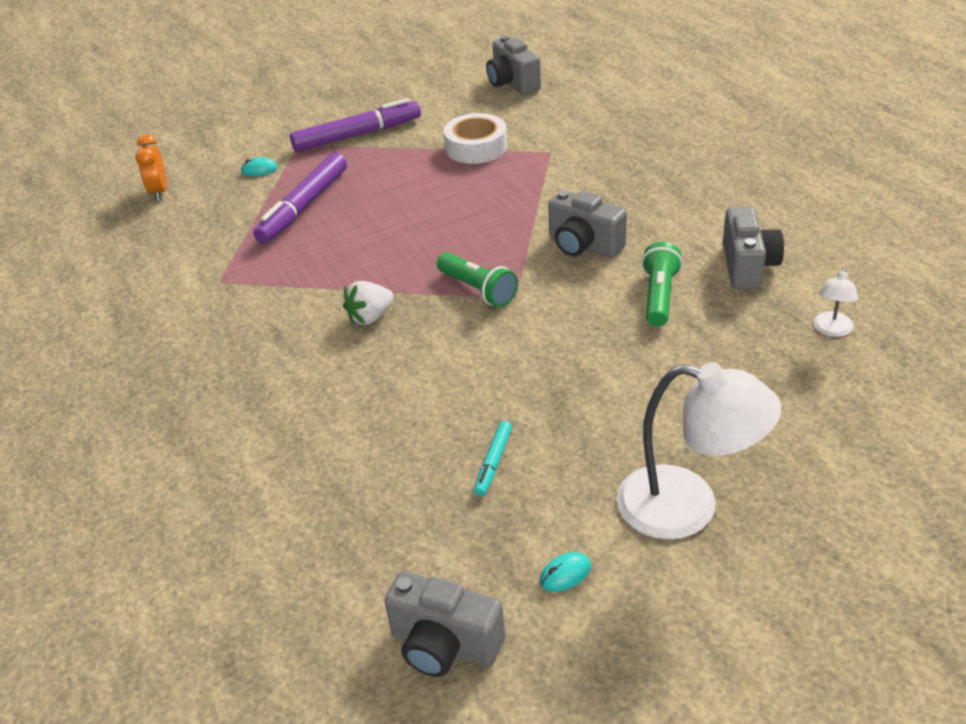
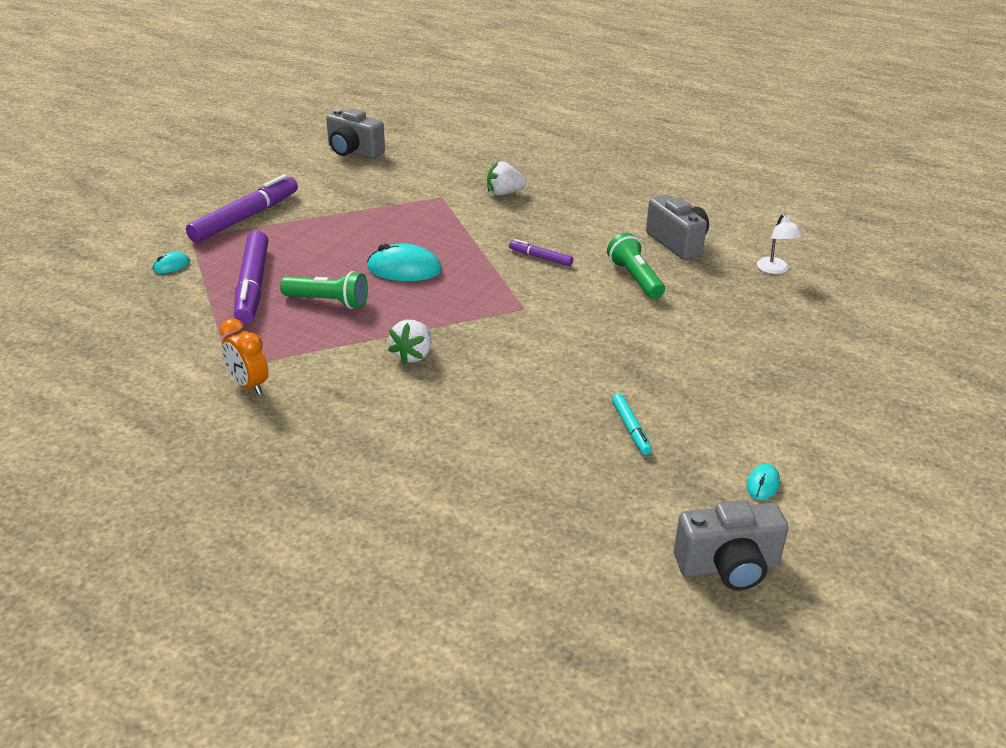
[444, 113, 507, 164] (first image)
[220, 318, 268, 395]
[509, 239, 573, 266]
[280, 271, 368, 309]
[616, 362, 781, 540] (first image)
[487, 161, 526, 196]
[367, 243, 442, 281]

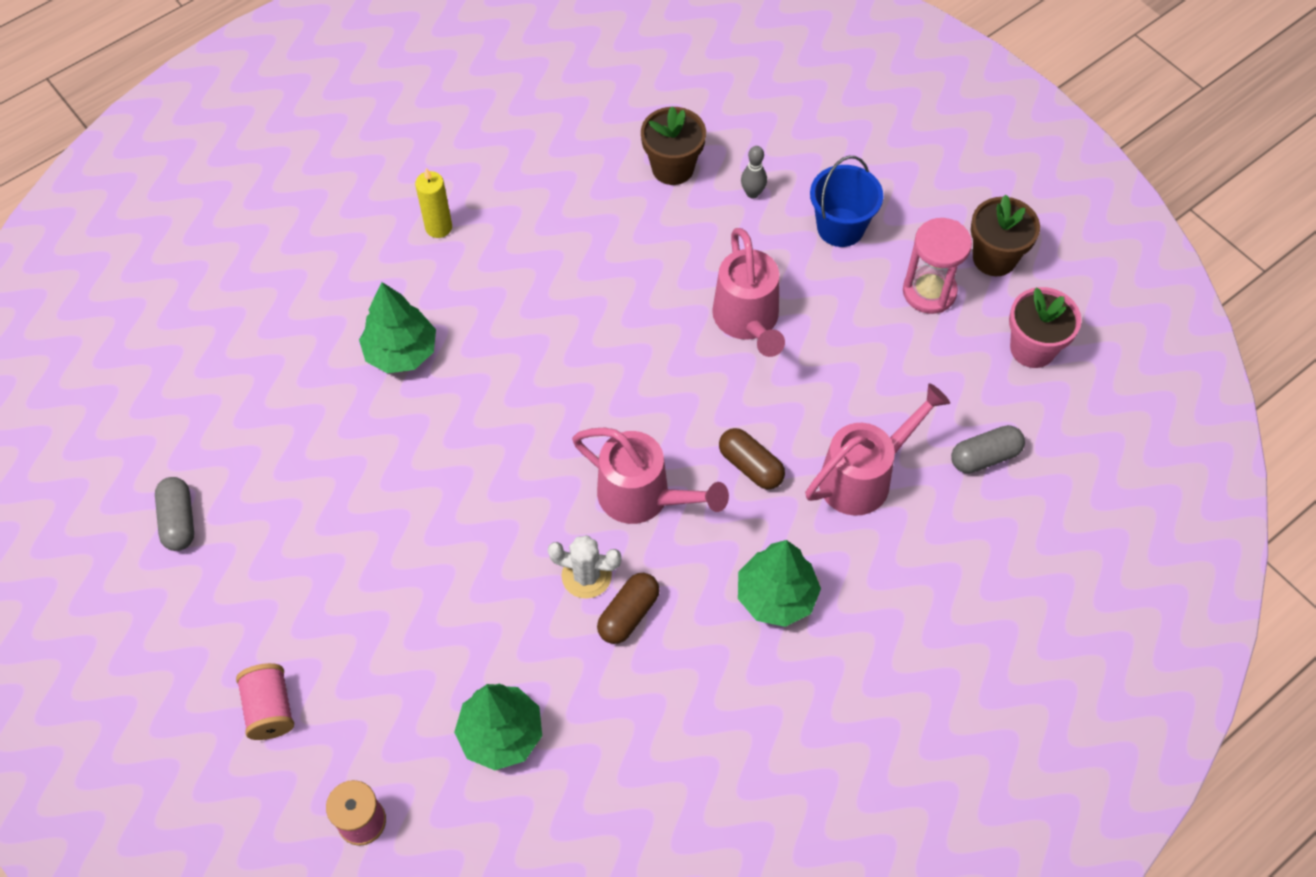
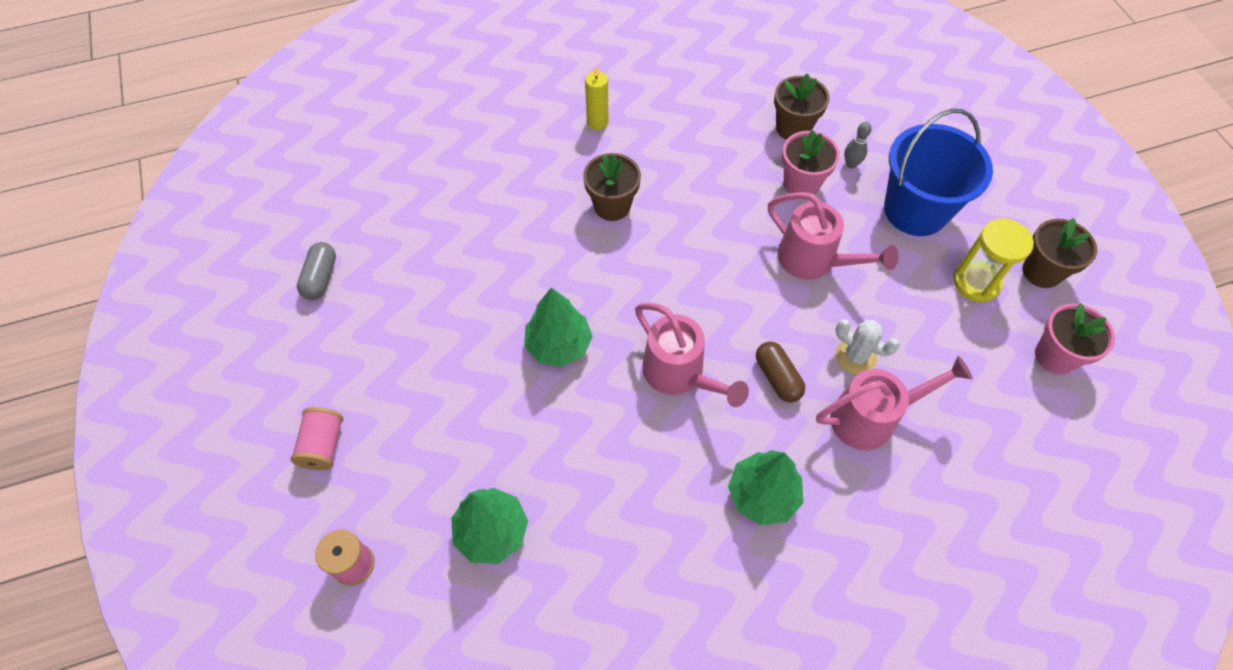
[884, 109, 993, 236]
[953, 218, 1034, 303]
[768, 192, 899, 280]
[524, 287, 593, 367]
[951, 425, 1025, 473] (first image)
[835, 319, 900, 375]
[597, 573, 660, 644] (first image)
[782, 130, 840, 195]
[583, 153, 641, 221]

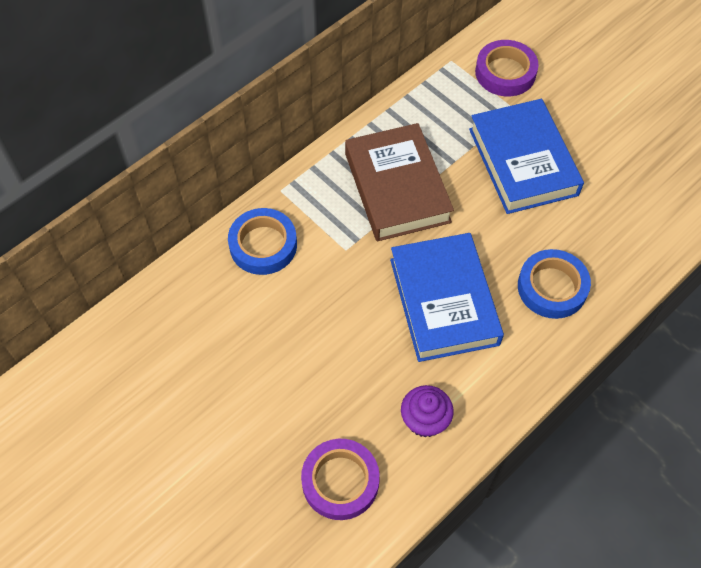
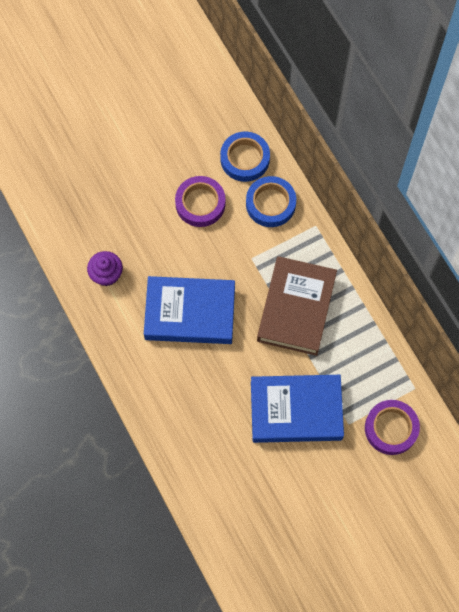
[257, 256, 337, 356]
[220, 131, 270, 182]
[175, 176, 226, 227]

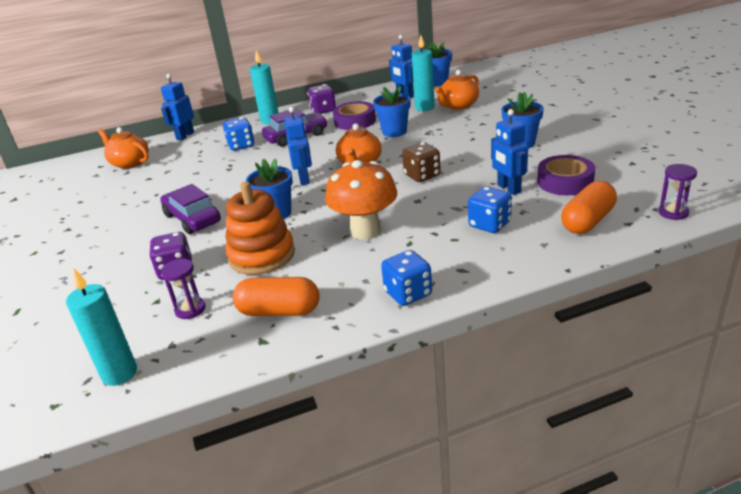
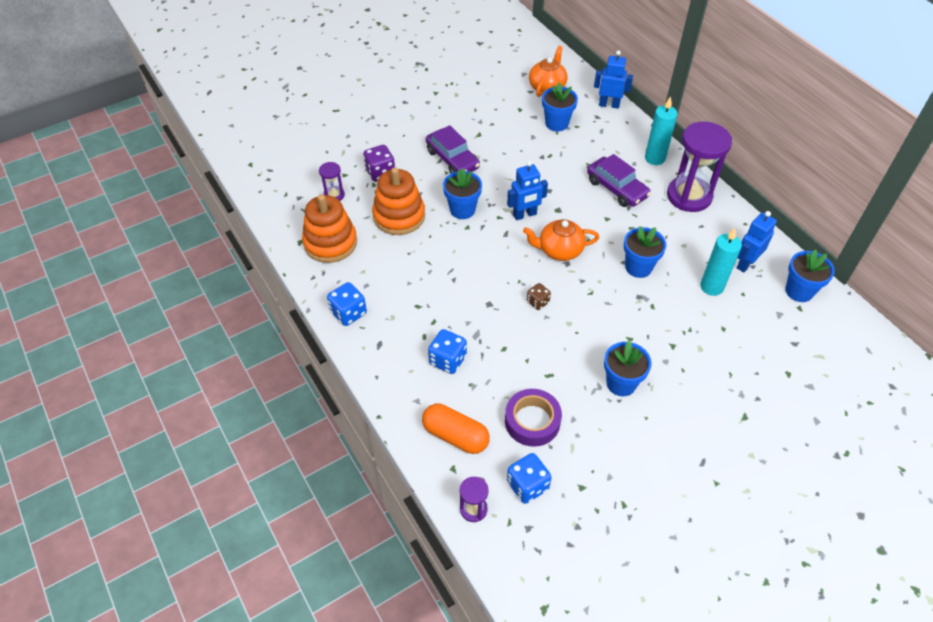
[435, 70, 479, 110] (first image)
[667, 122, 732, 212]
[333, 101, 376, 130] (first image)
[491, 109, 528, 195] (first image)
[507, 453, 551, 504]
[527, 283, 551, 310]
[325, 160, 397, 240] (first image)
[426, 125, 480, 174]
[66, 268, 137, 386] (first image)
[302, 194, 357, 263]
[542, 82, 578, 131]

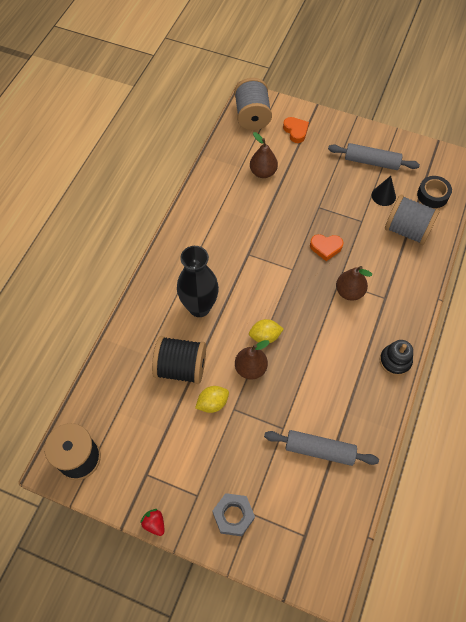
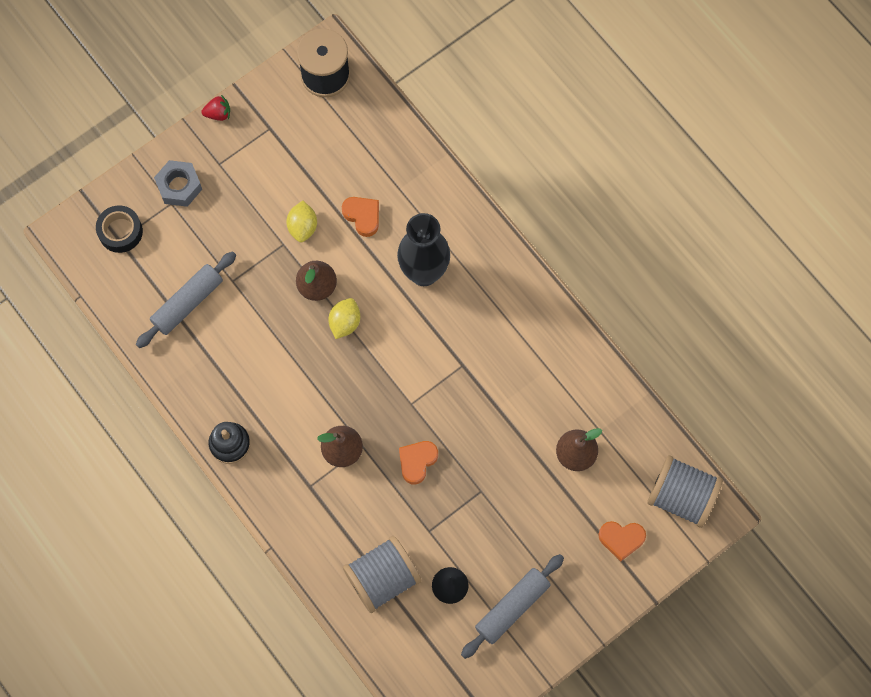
[96, 205, 143, 253]
[342, 197, 379, 237]

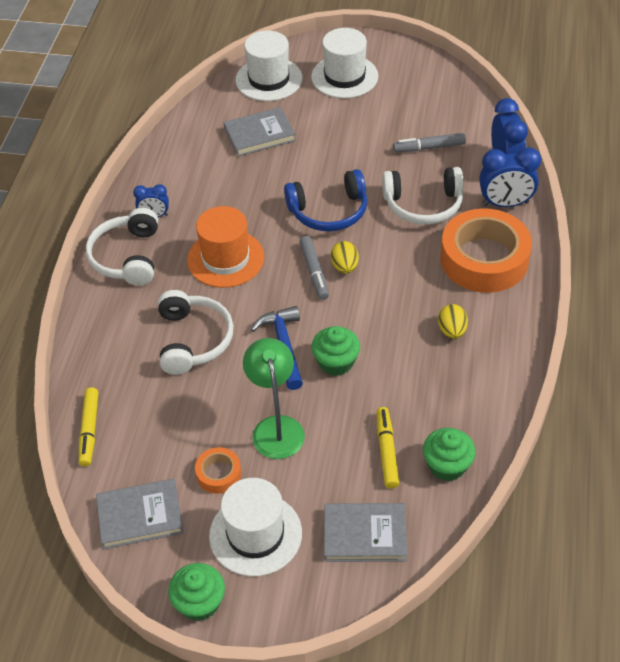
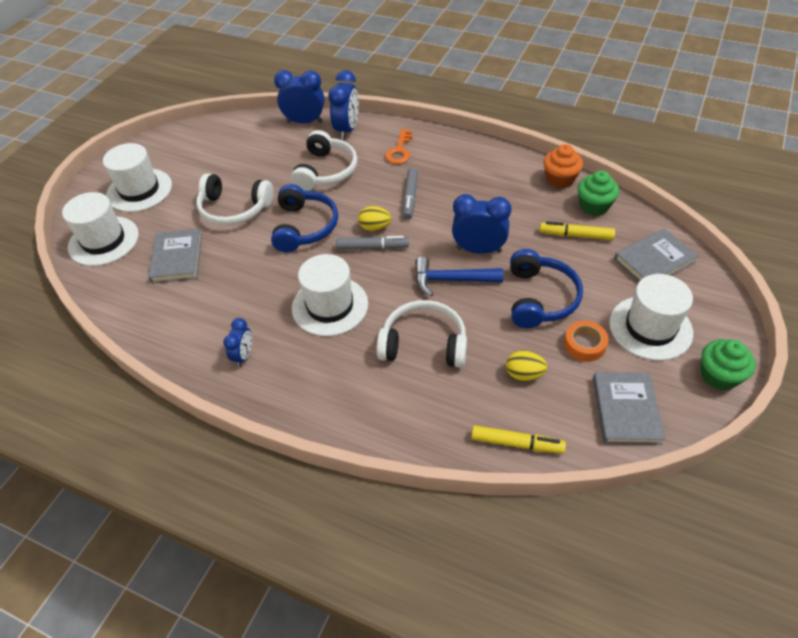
[403, 168, 418, 220]
[292, 254, 368, 336]
[196, 173, 274, 226]
[385, 129, 413, 164]
[506, 350, 547, 381]
[452, 194, 512, 254]
[510, 249, 583, 328]
[614, 228, 698, 282]
[543, 144, 583, 188]

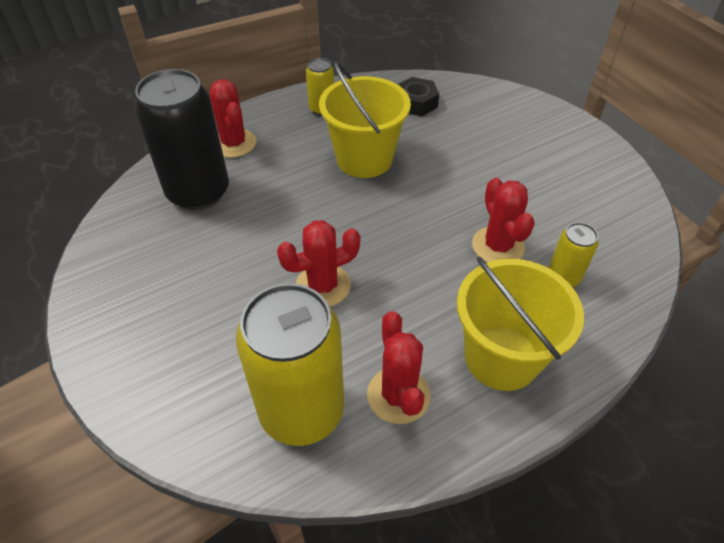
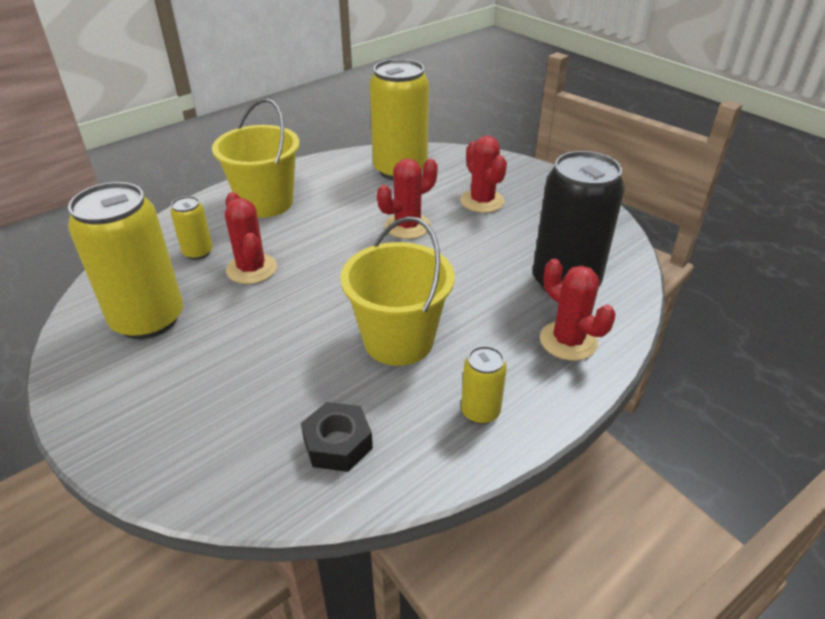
[460, 136, 507, 213]
[68, 182, 183, 339]

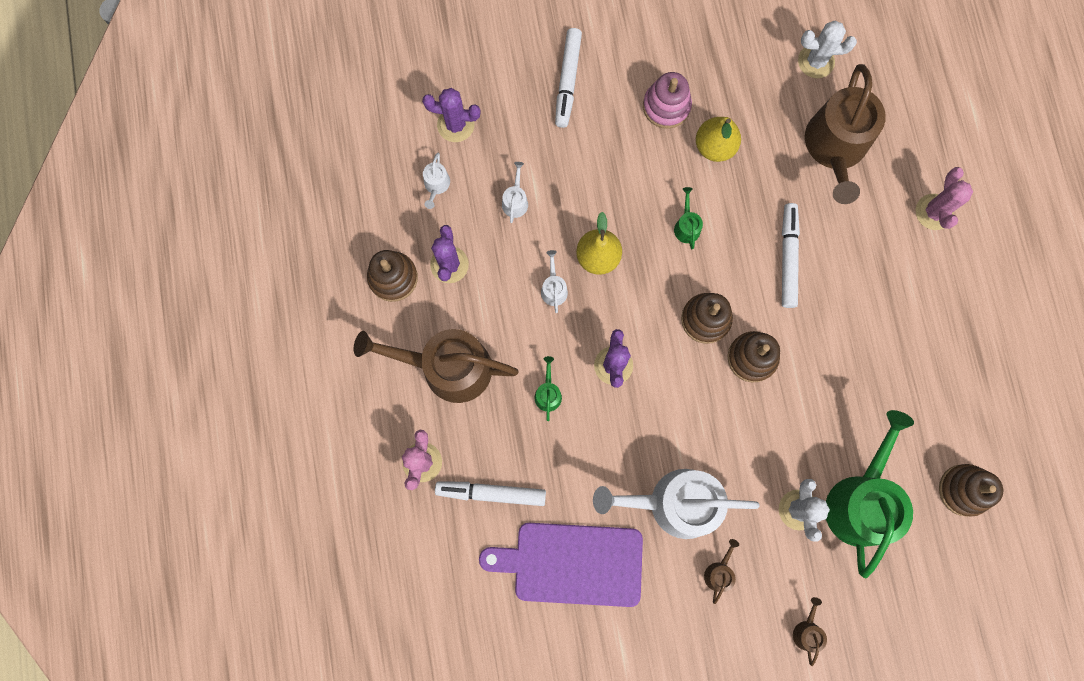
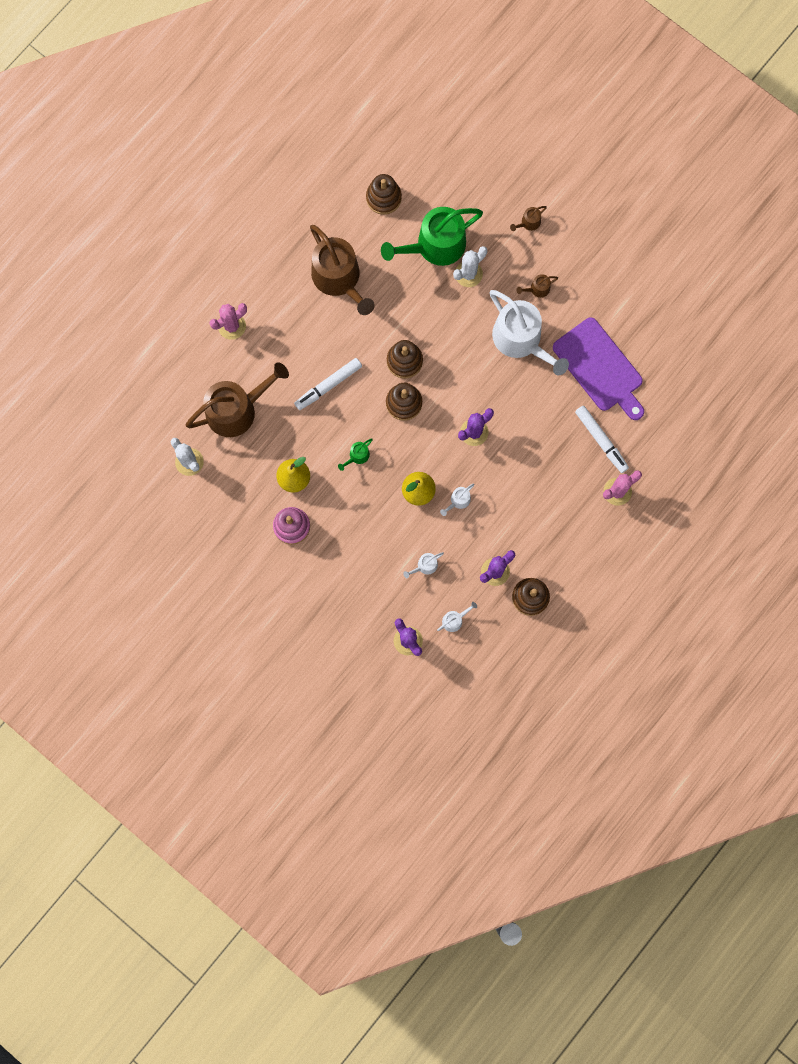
[555, 28, 582, 128] (first image)
[310, 225, 375, 315]
[534, 356, 562, 421] (first image)

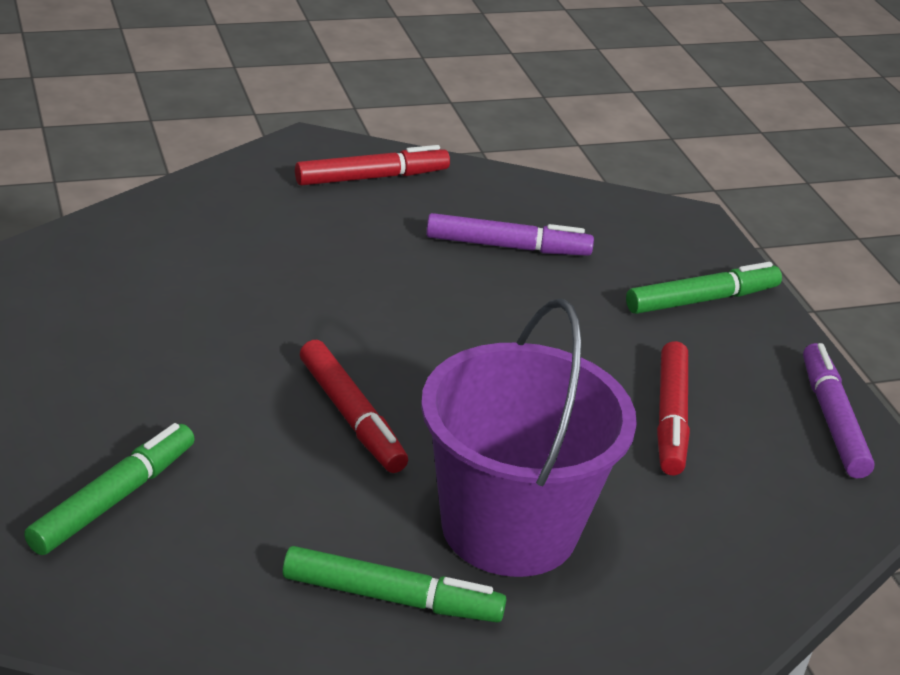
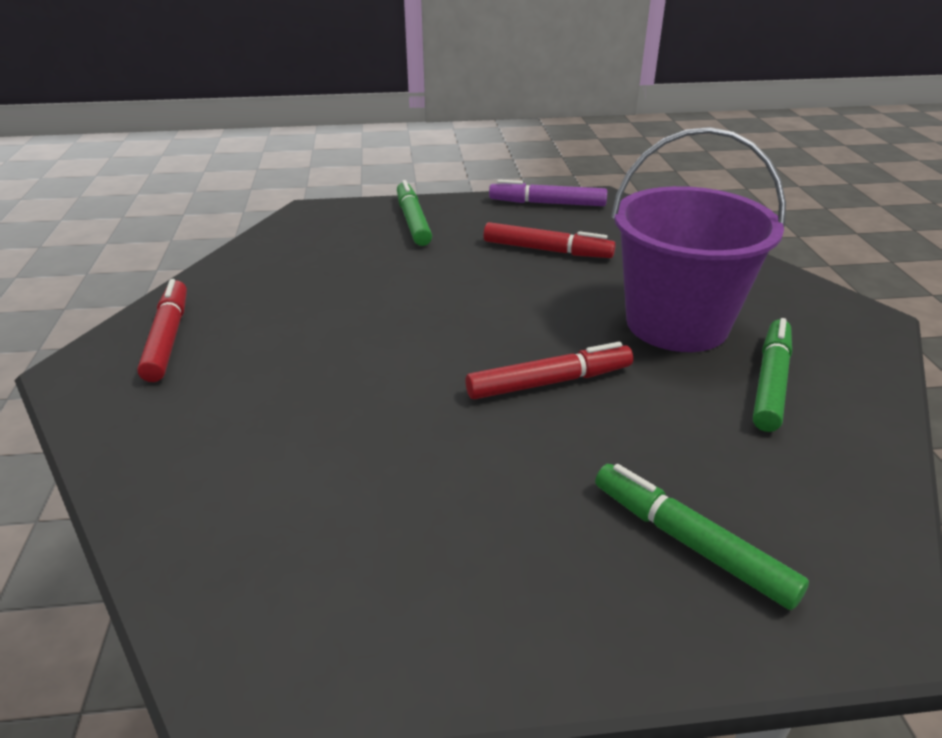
[426, 213, 594, 256] (first image)

